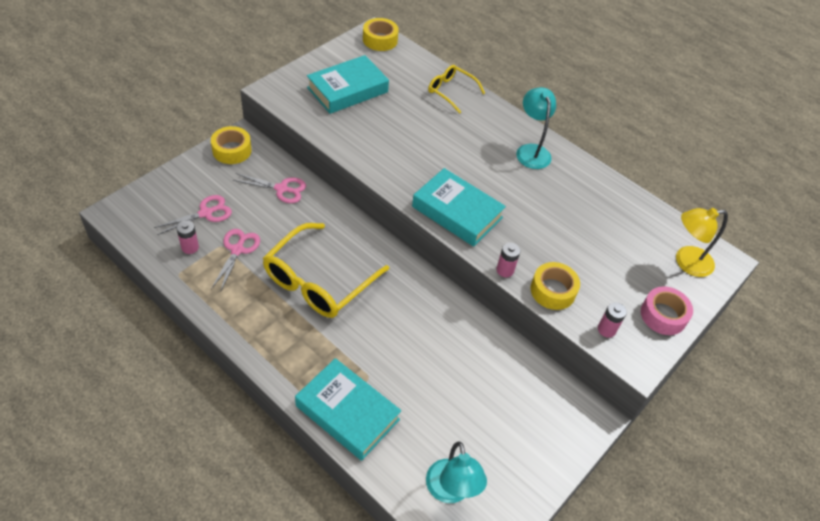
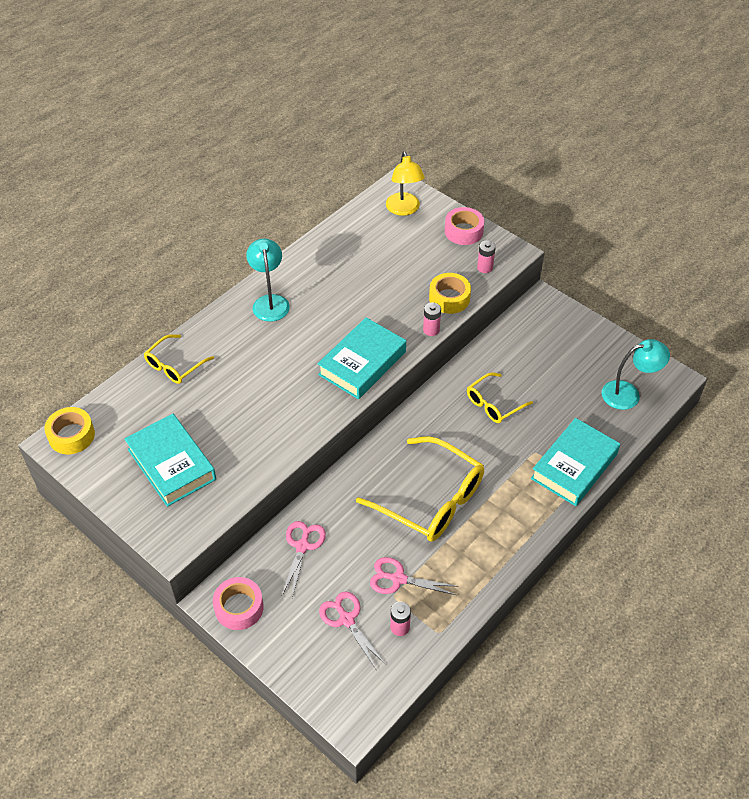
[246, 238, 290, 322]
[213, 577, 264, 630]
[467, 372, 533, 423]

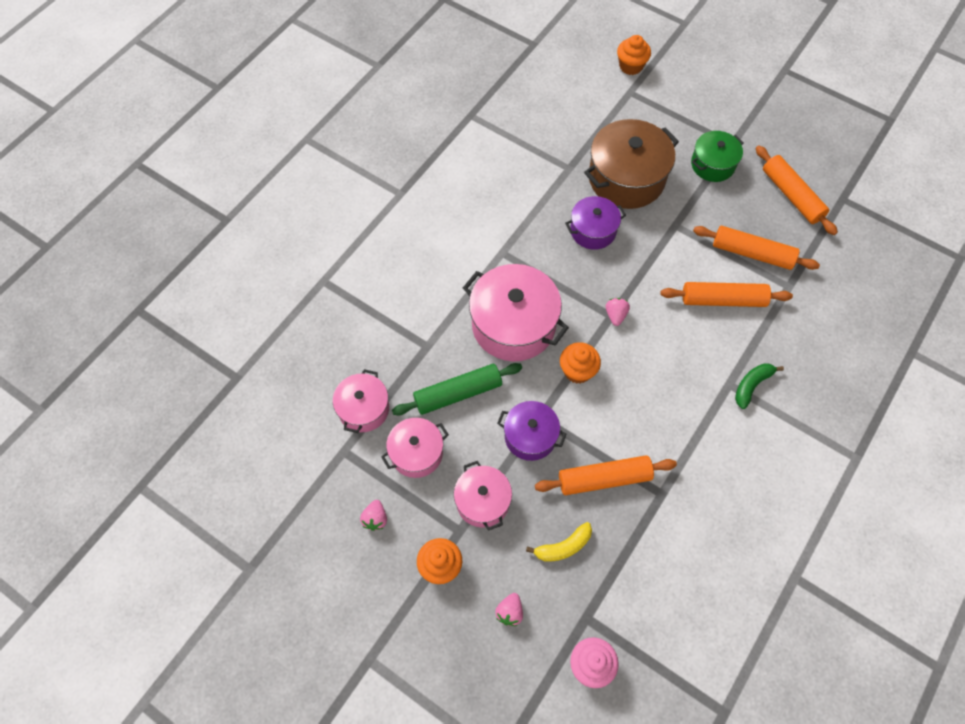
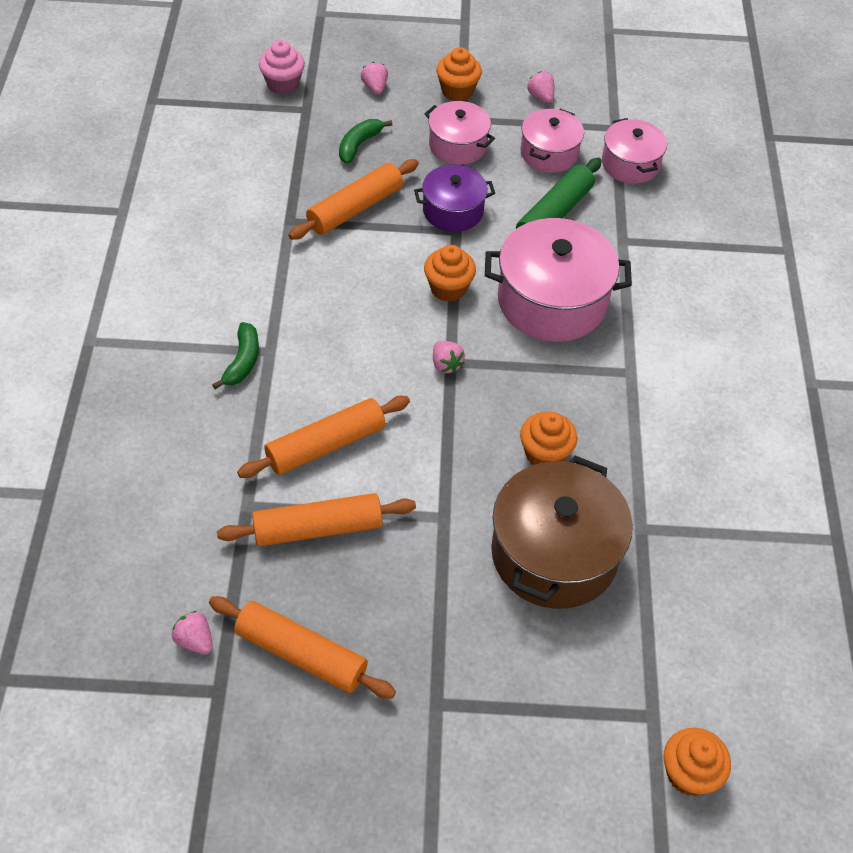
[691, 131, 744, 182] (first image)
[520, 412, 577, 465]
[339, 119, 392, 164]
[172, 611, 213, 654]

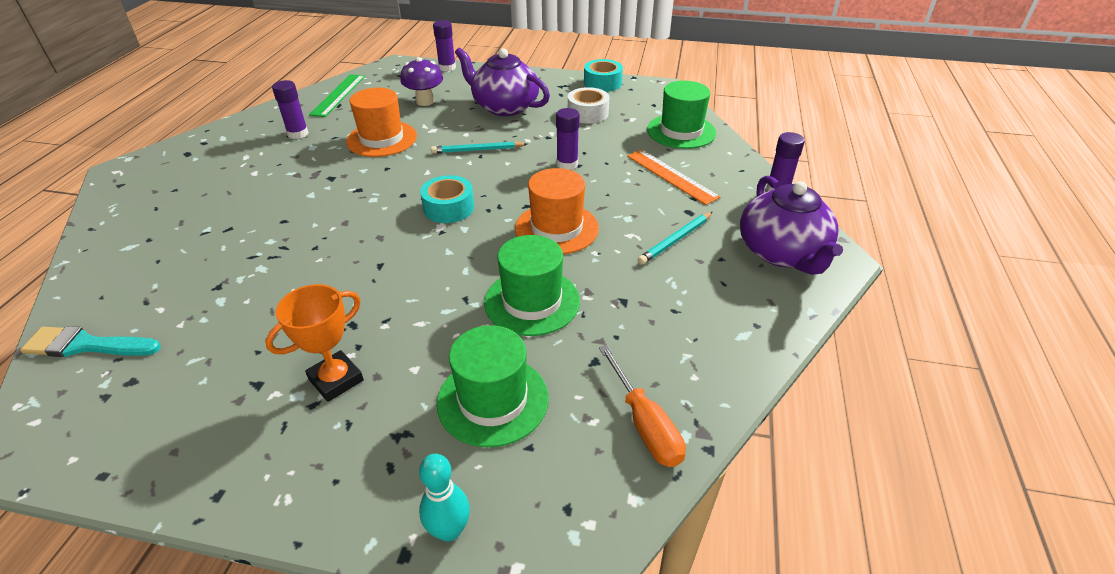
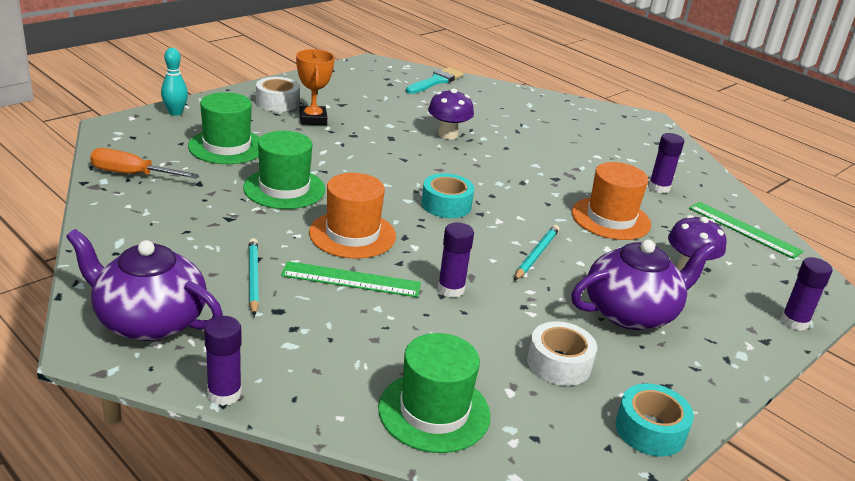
[627, 150, 720, 205] (first image)
[256, 77, 300, 112]
[428, 88, 474, 139]
[281, 261, 421, 297]

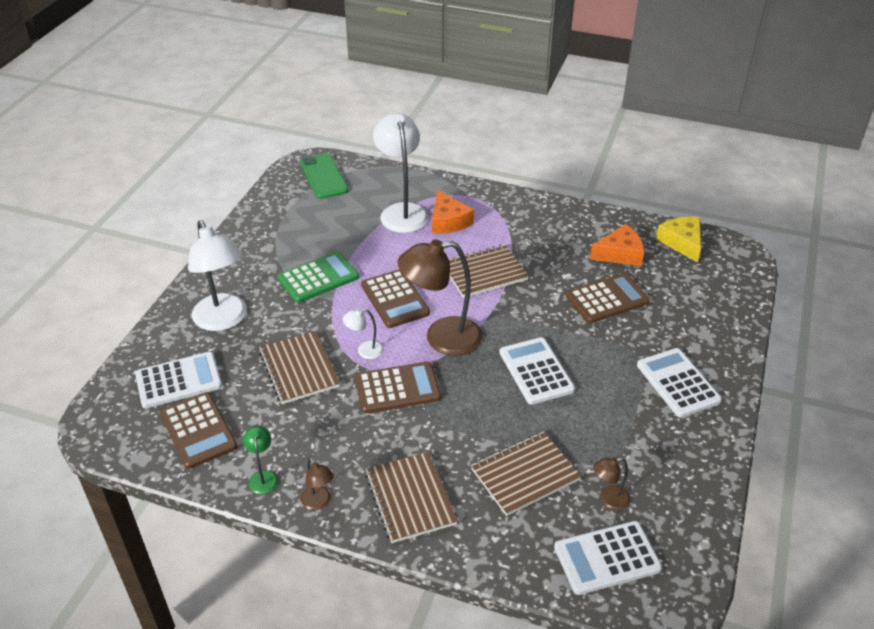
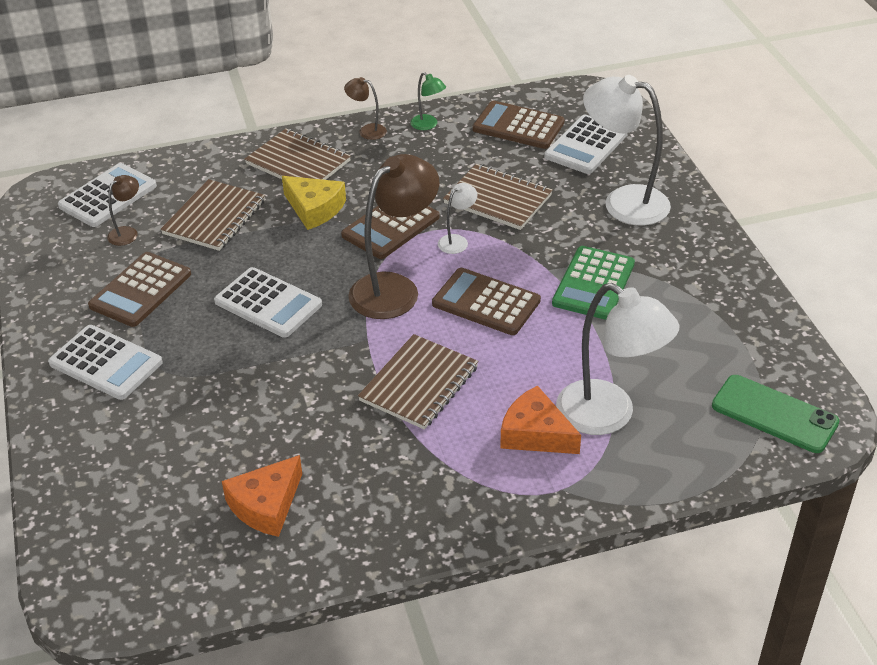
[282, 176, 346, 230]
[88, 252, 191, 327]

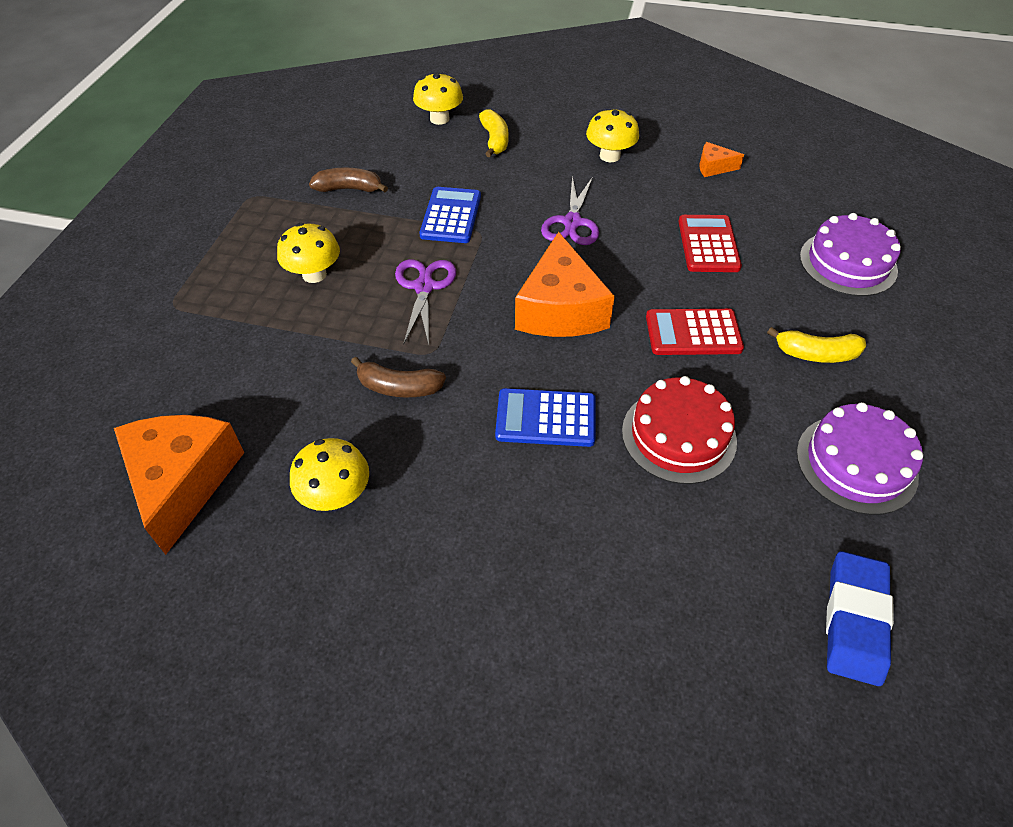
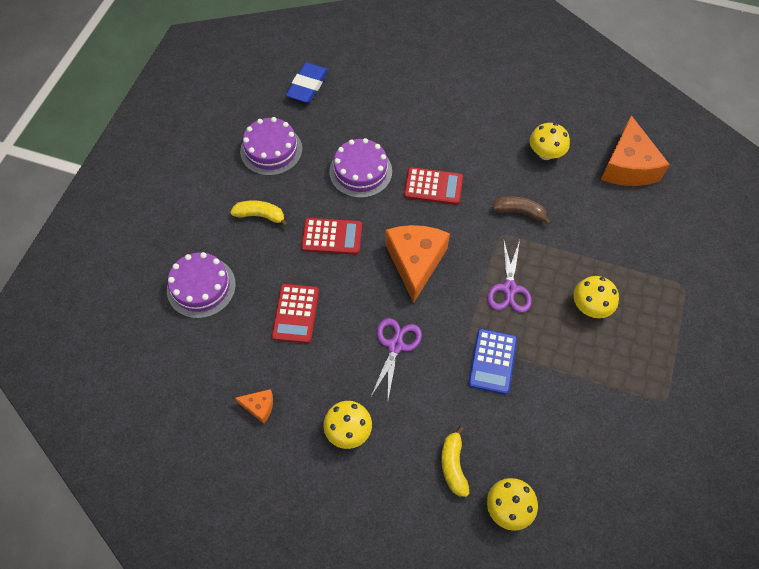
[309, 167, 388, 192] (first image)
[329, 138, 392, 198]
[404, 167, 463, 205]

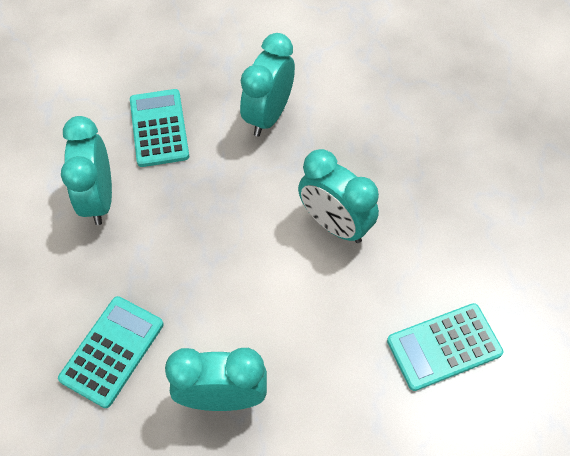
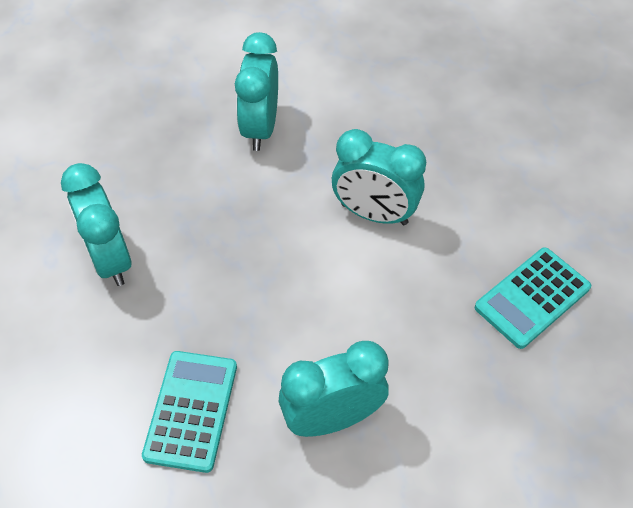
[130, 89, 189, 167] (first image)

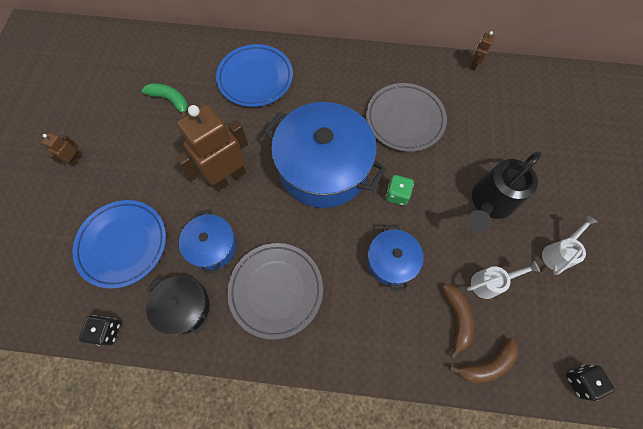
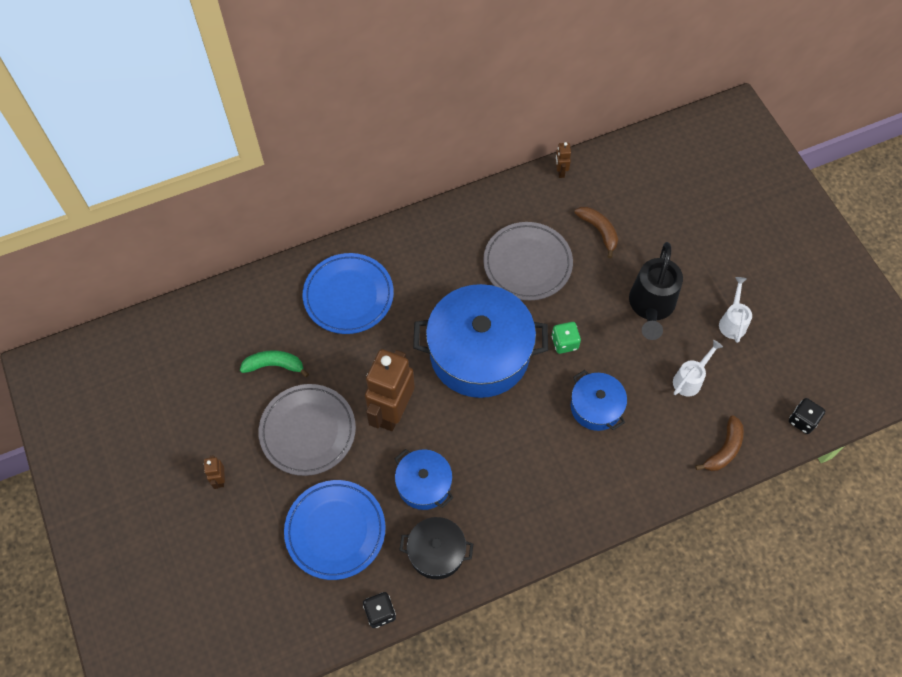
[258, 384, 356, 476]
[574, 206, 618, 258]

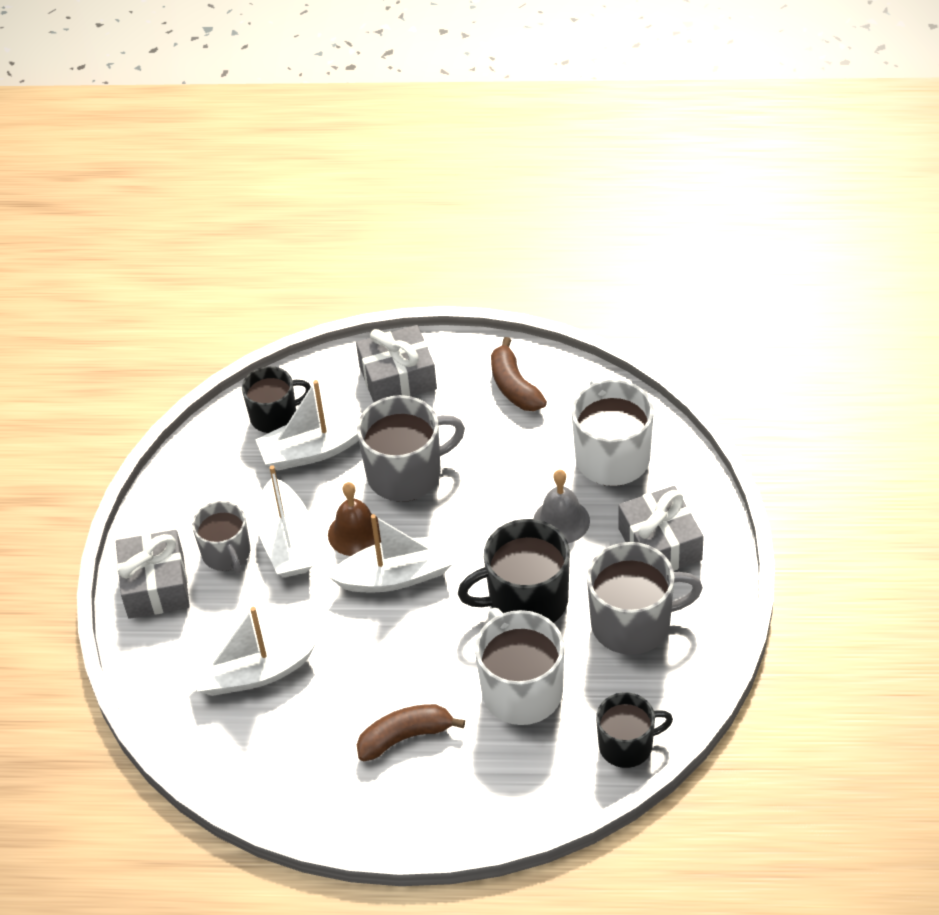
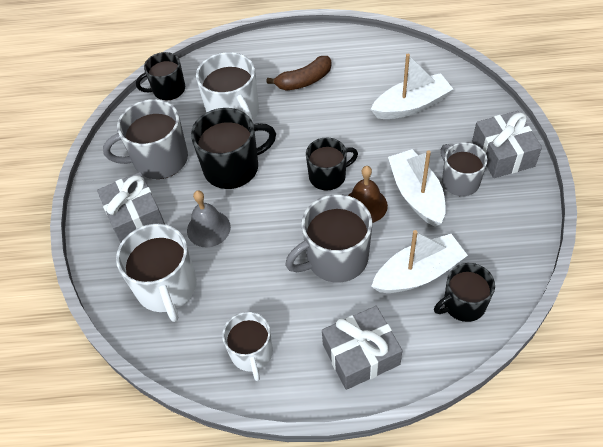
[222, 312, 273, 381]
[306, 138, 358, 191]

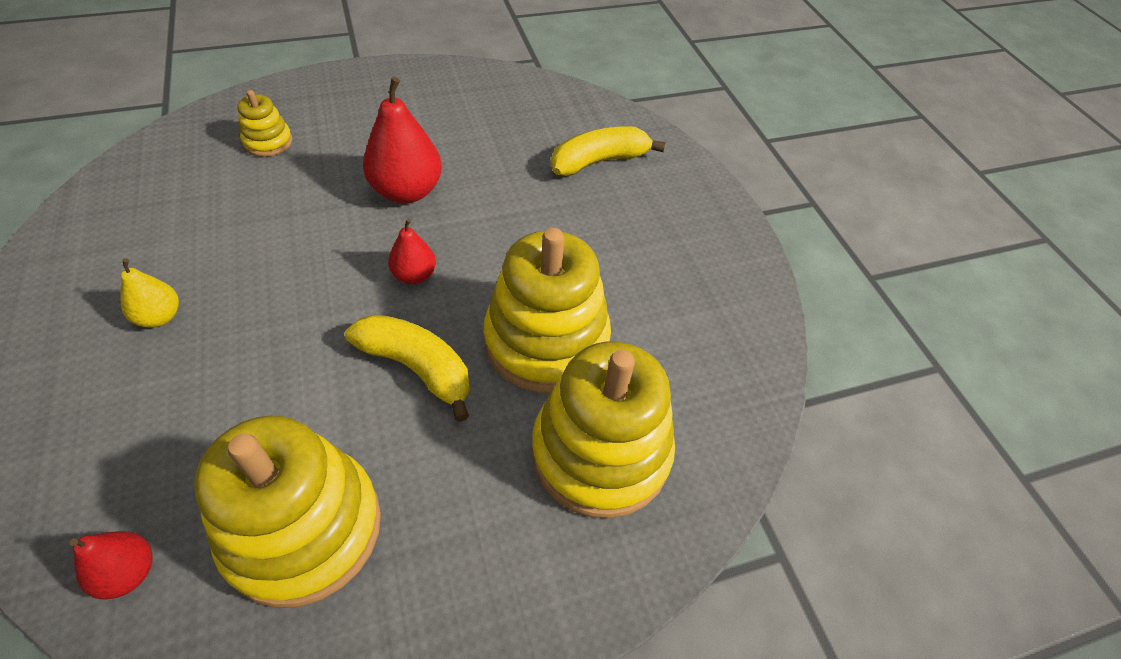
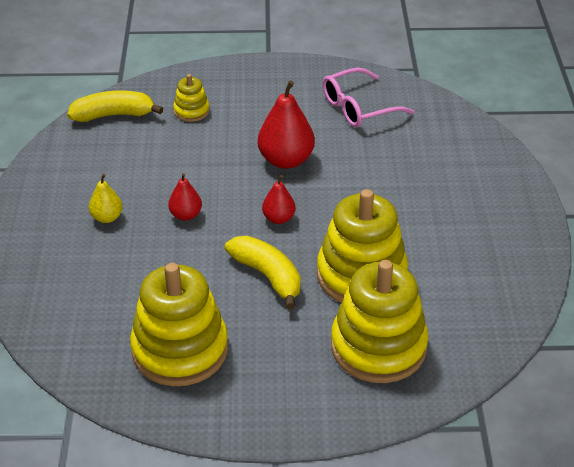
[67, 91, 163, 122]
[168, 173, 202, 221]
[323, 68, 414, 127]

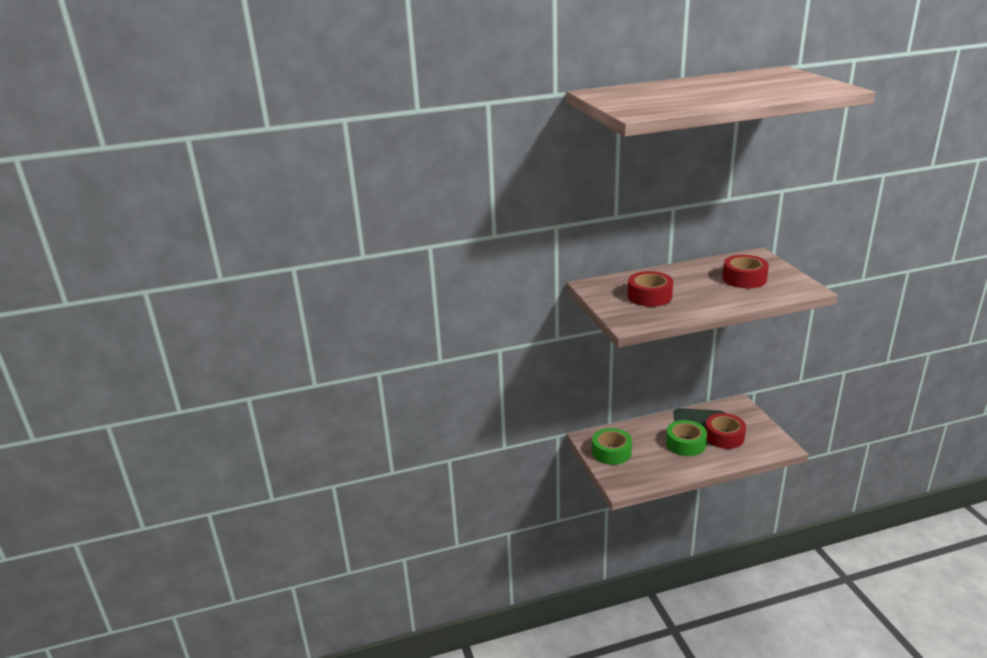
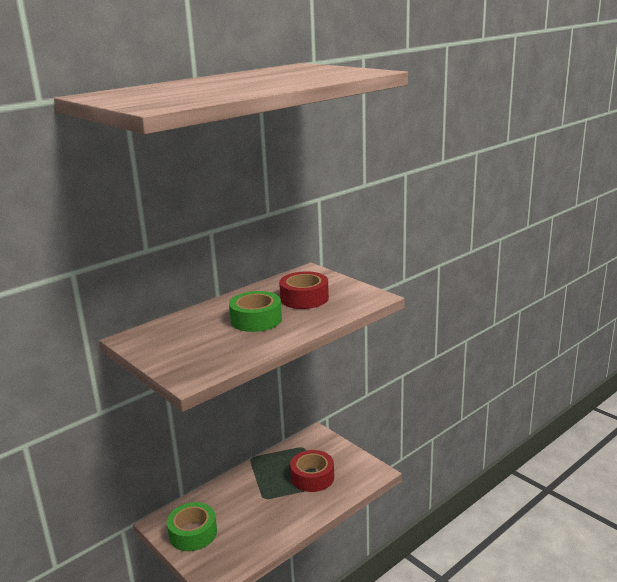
[628, 271, 673, 307] (first image)
[229, 291, 282, 332]

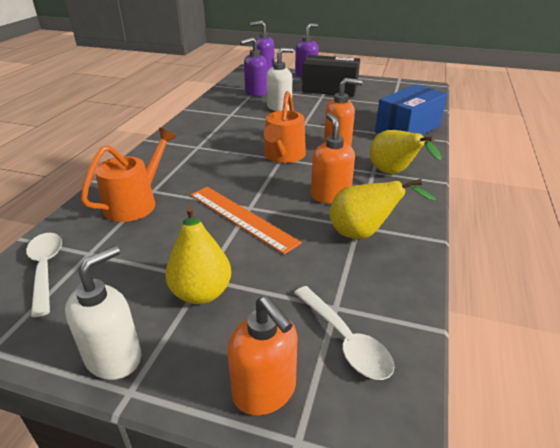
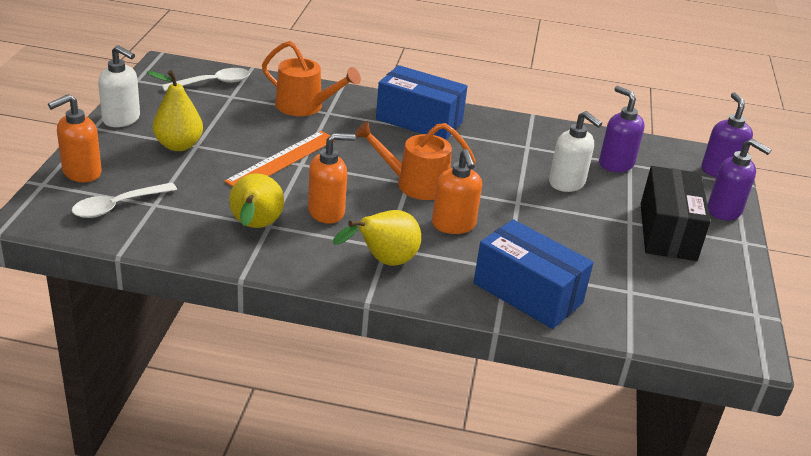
[376, 65, 468, 140]

